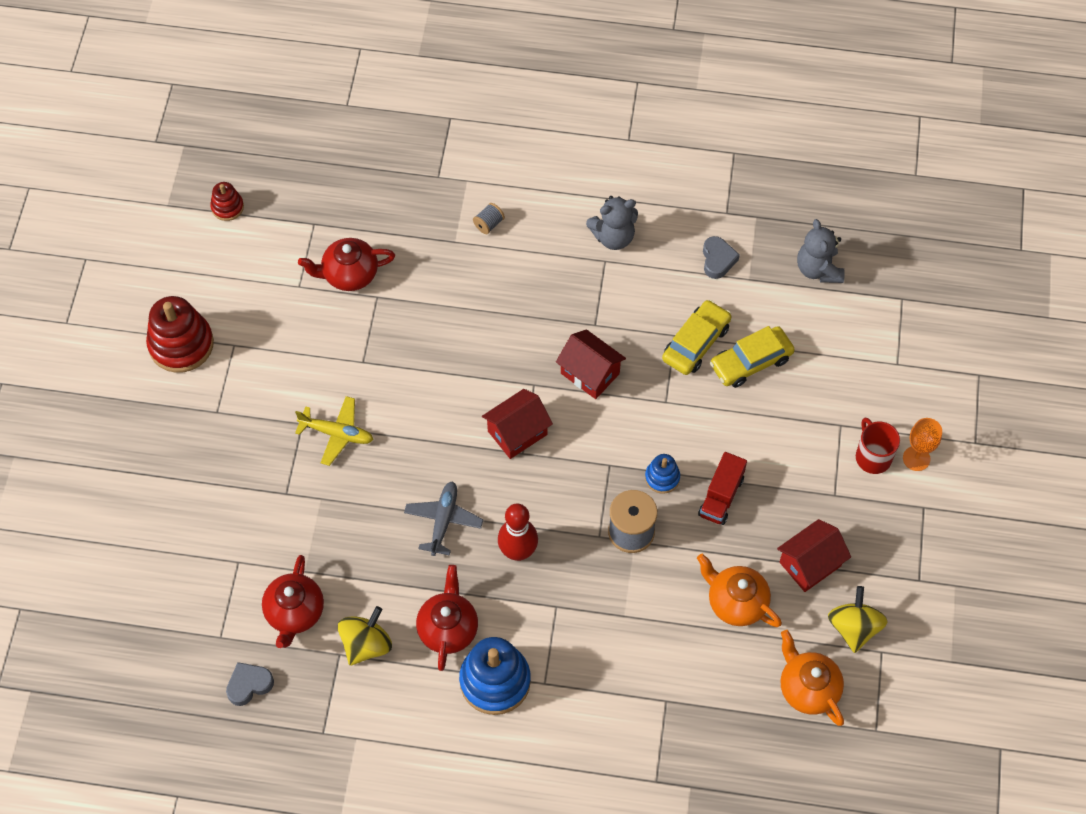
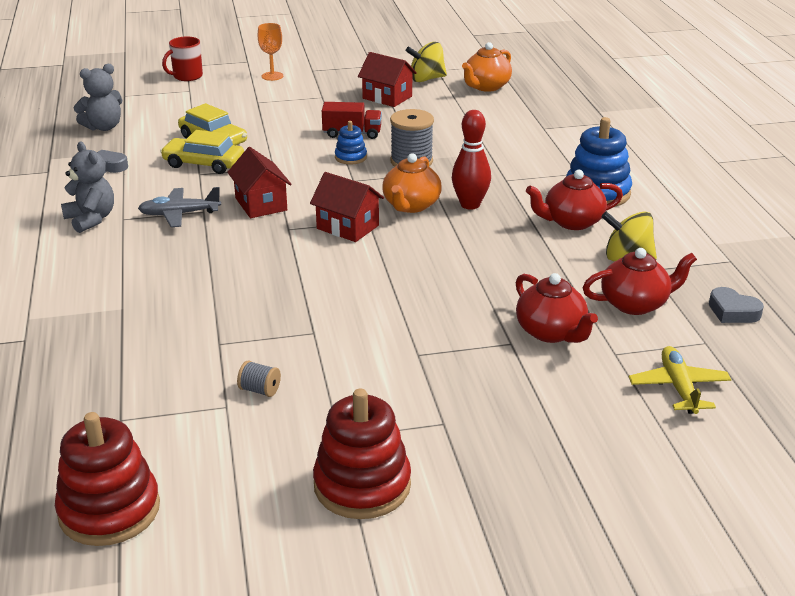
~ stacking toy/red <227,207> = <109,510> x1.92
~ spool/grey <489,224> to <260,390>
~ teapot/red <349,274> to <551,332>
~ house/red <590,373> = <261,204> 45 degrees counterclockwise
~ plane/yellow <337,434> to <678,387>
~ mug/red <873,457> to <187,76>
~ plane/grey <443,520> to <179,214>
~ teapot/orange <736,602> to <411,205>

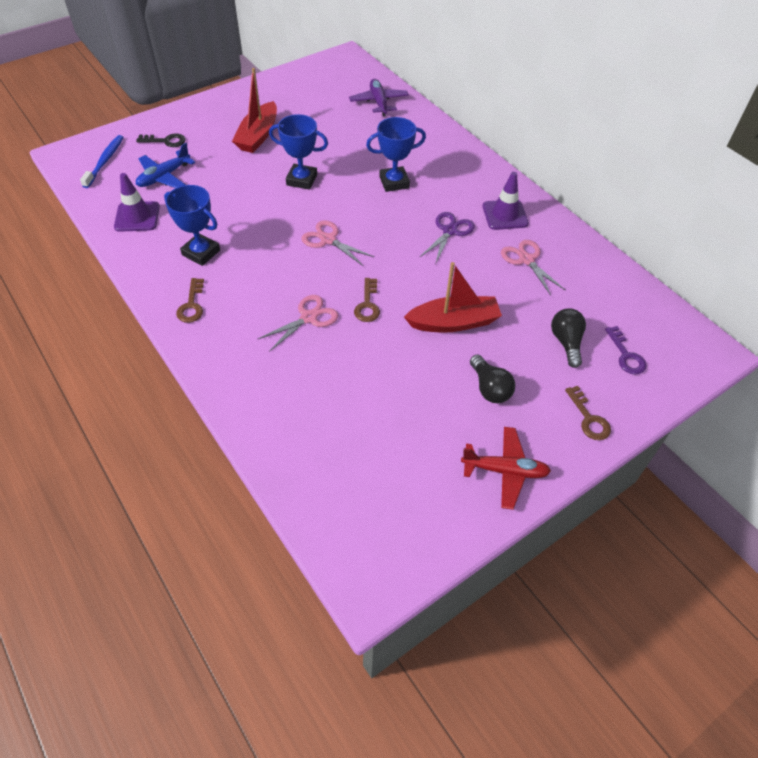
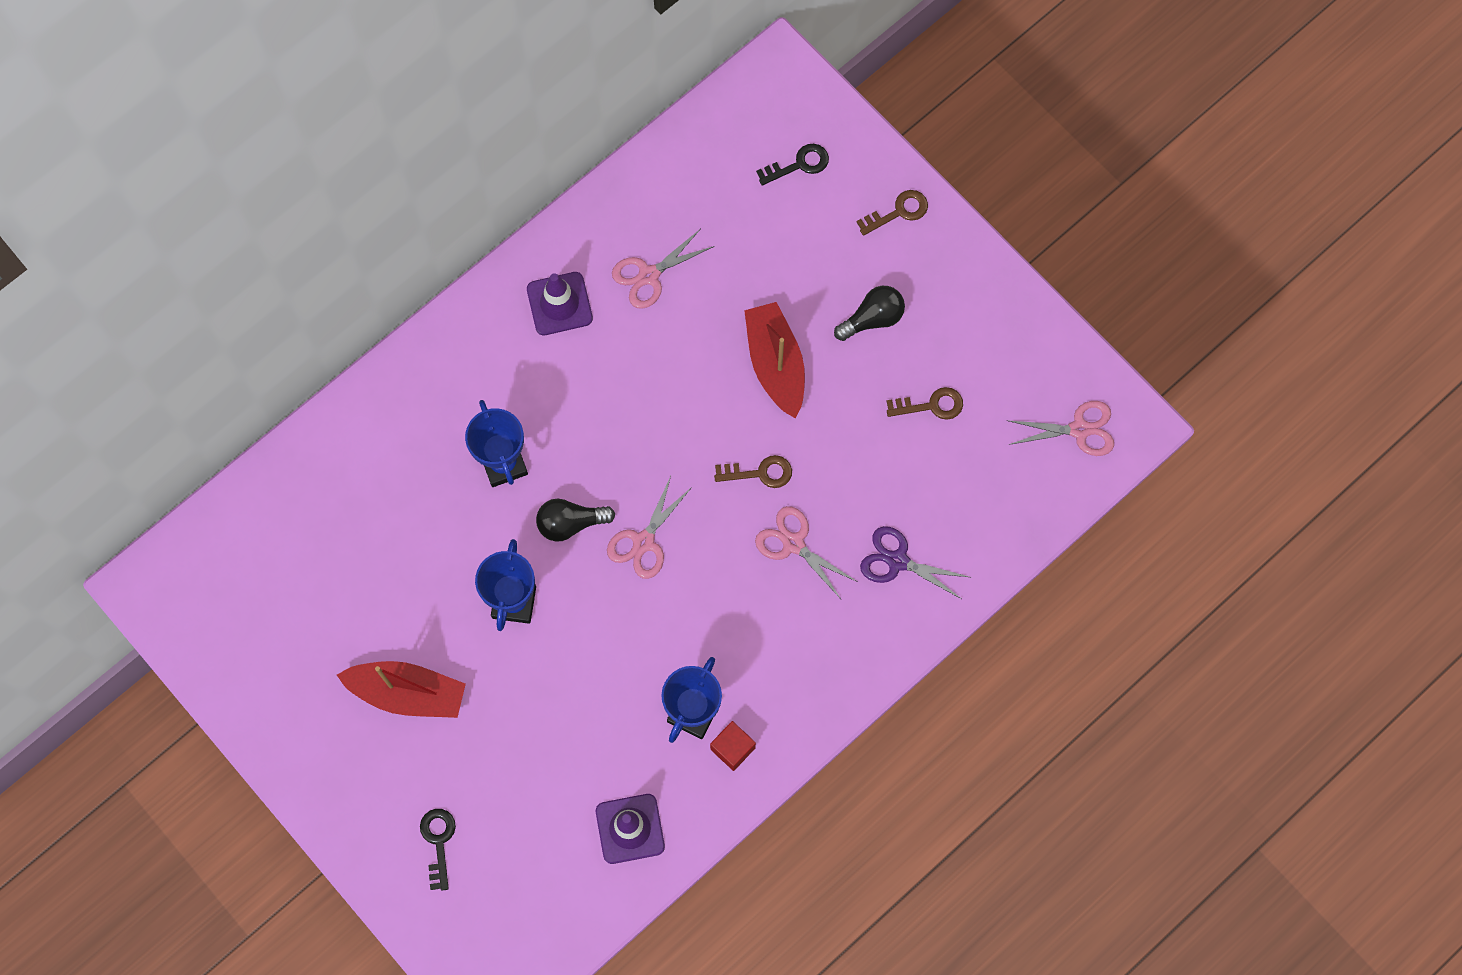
- plane/purple <379,102>
- toothbrush/blue <105,161>
- plane/blue <164,177>
~ scissors/purple <449,231> to <898,561>
~ key/brown <191,305> to <931,405>
~ light bulb/black <566,342> to <570,523>
~ key/purple <626,355> to key/black <799,164>
- plane/red <505,471>
+ scissors/pink <1079,429>
+ cube/red <732,748>

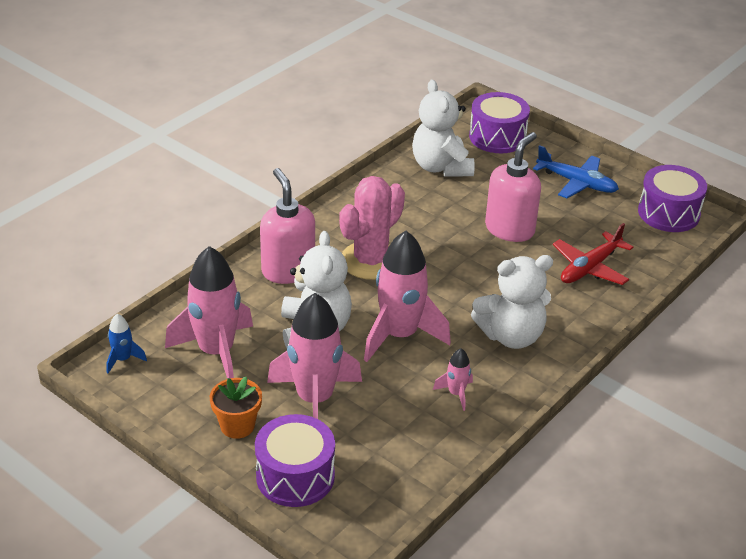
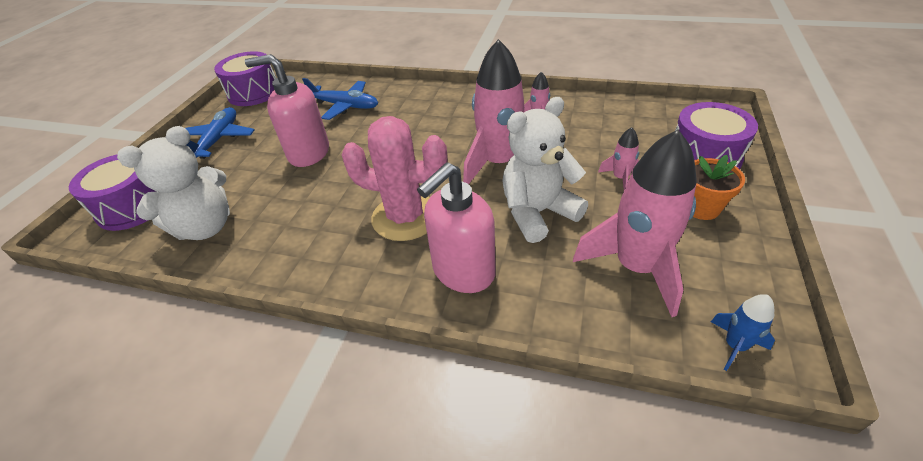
~ plane/red <590,267> to plane/blue <344,106>
- teddy bear/white <511,336>
~ rocket/pink <315,400> = <620,178> x0.45

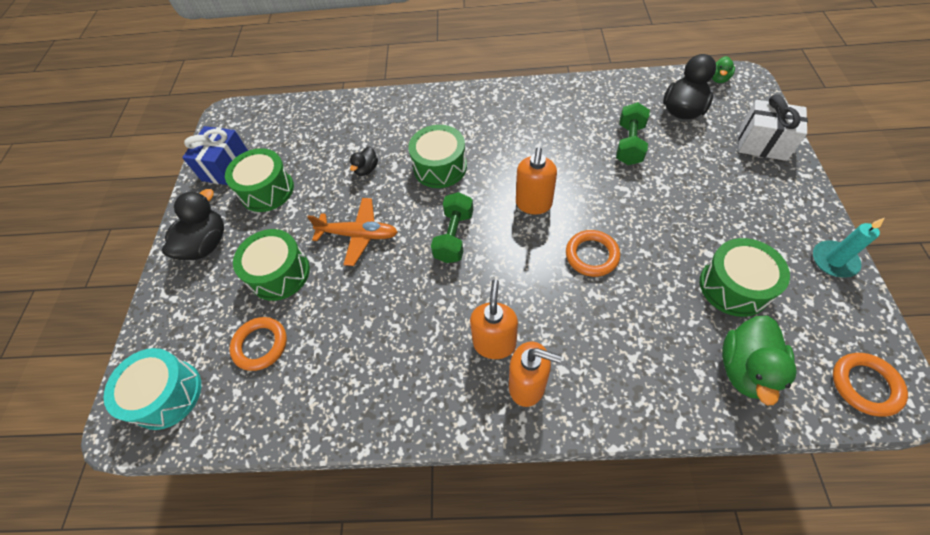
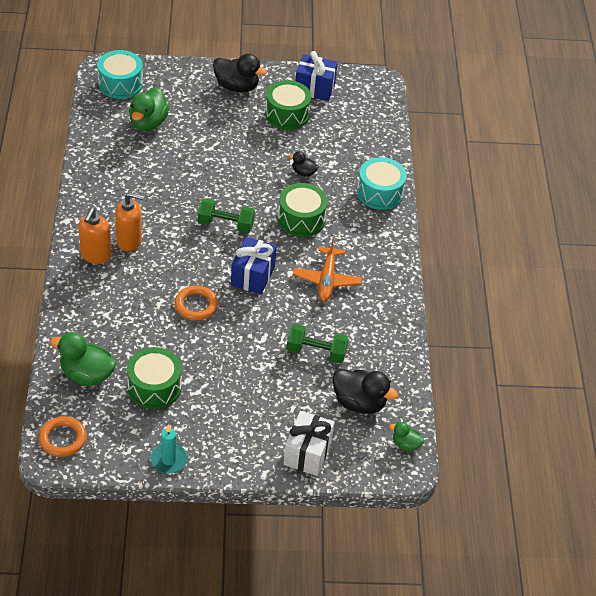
~ soap dispenser/orange <533,204> to gift/blue <252,276>
~ plane/orange <359,235> to <327,280>
- drum/green <279,273>
~ ring/orange <260,345> to duck/green <148,123>
+ drum/turquoise <380,193>

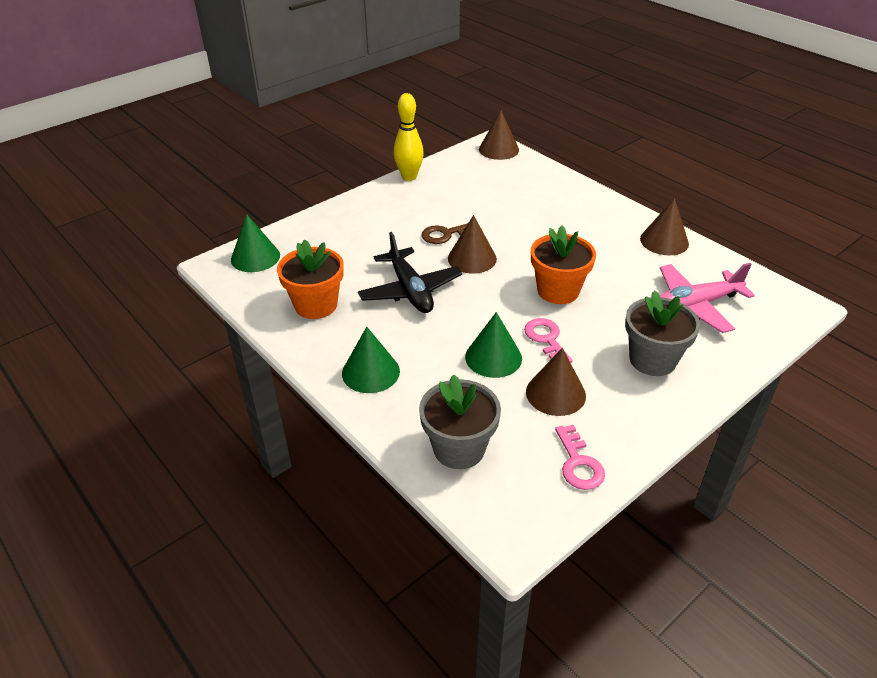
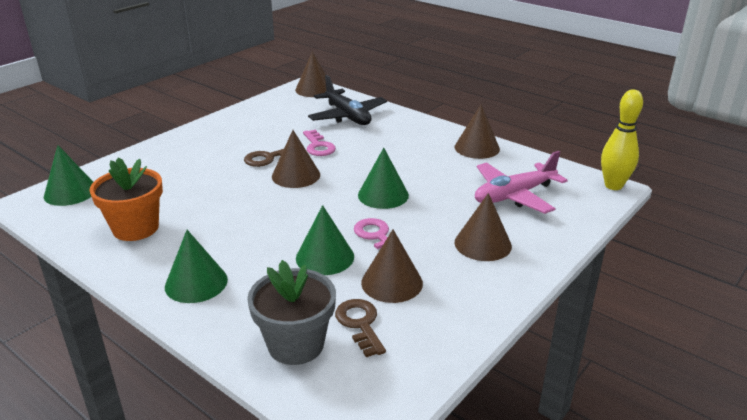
~ bowling pin/yellow <409,177> to <613,186>
~ flower pot/orange <558,291> to cone/green <383,195>
~ plane/black <410,290> to <347,116>
~ flower pot/grey <652,360> to cone/brown <483,244>
~ key/pink <578,463> to <318,146>
+ key/brown <360,324>

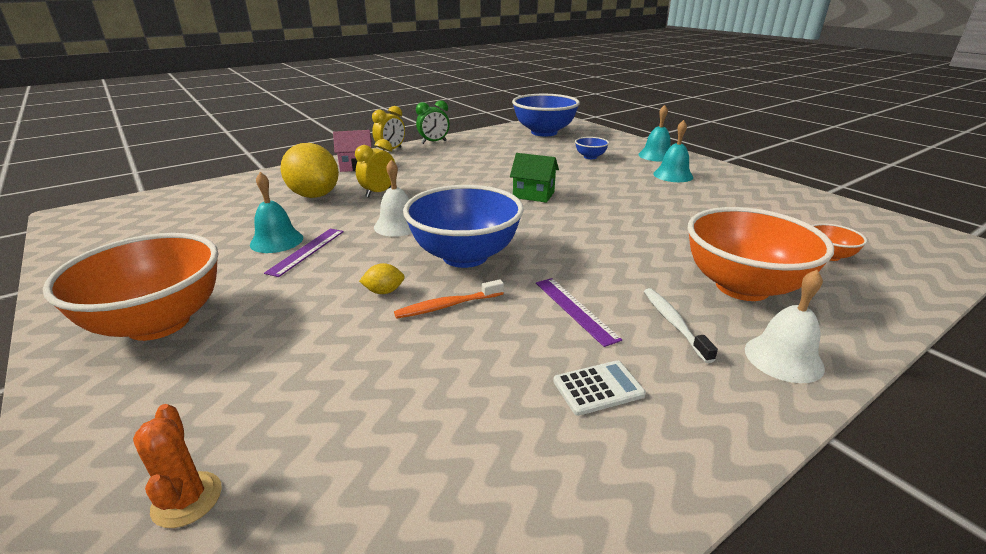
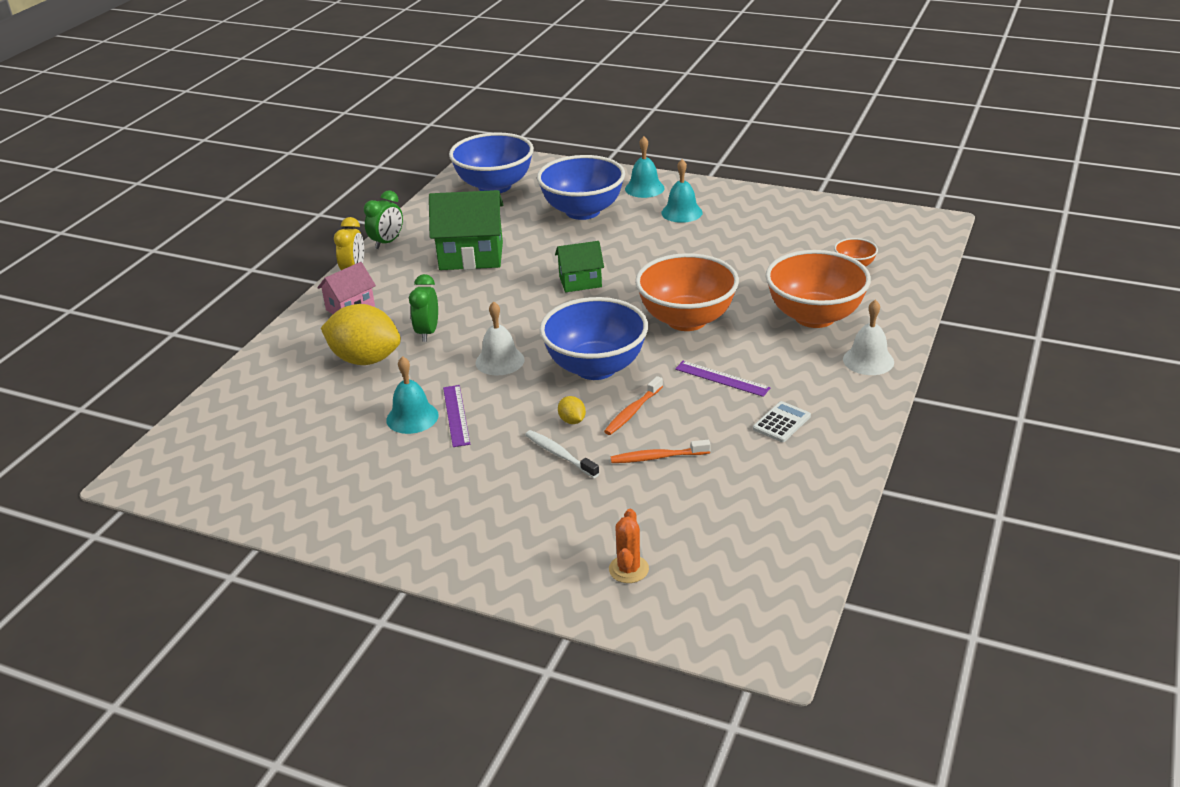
~ bowl/blue <590,157> = <582,211> x2.24
~ clock/yellow <379,193> to clock/green <427,332>
~ bowl/orange <159,323> to <686,320>
~ lemon/yellow <384,291> = <572,421> 75 degrees counterclockwise
~ toothbrush/white <673,323> to <559,454>
~ cactus/orange <187,499> = <628,569> 60 degrees clockwise
+ house/green <471,256>
+ toothbrush/orange <657,457>

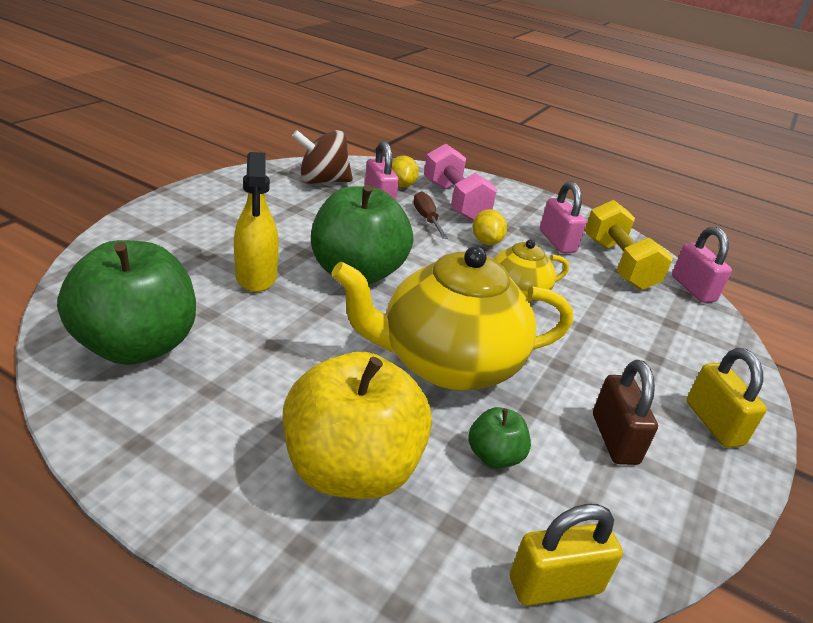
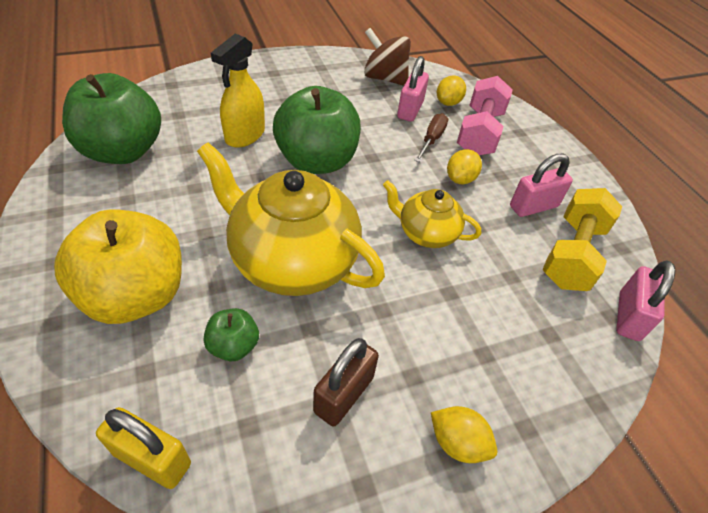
~ padlock/pink <557,241> = <533,206> 45 degrees clockwise
~ padlock/yellow <713,423> to lemon/yellow <457,443>

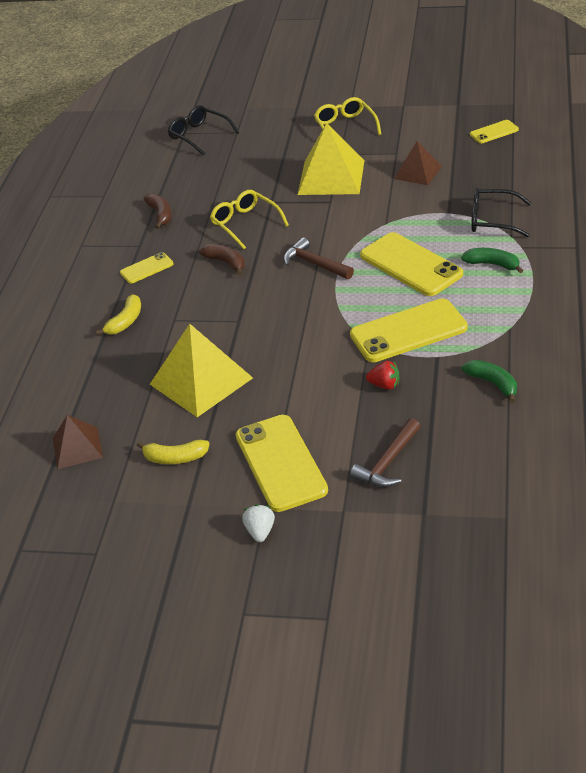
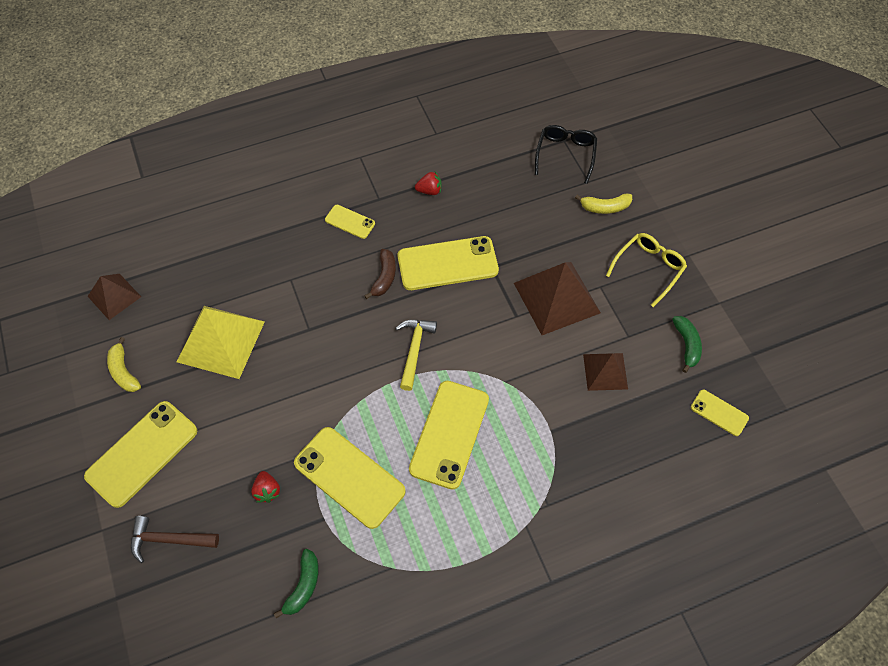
~ pyramid/yellow <331,177> to pyramid/brown <556,297>
- glasses/black <493,220>
~ glasses/yellow <245,224> to phone/yellow <447,264>
~ banana/brown <160,215> to strawberry/red <429,190>
~ hammer/brown <315,264> to hammer/yellow <414,350>
~ banana/green <492,264> to <686,345>
~ banana/yellow <125,321> to <605,207>
- strawberry/white <260,531>

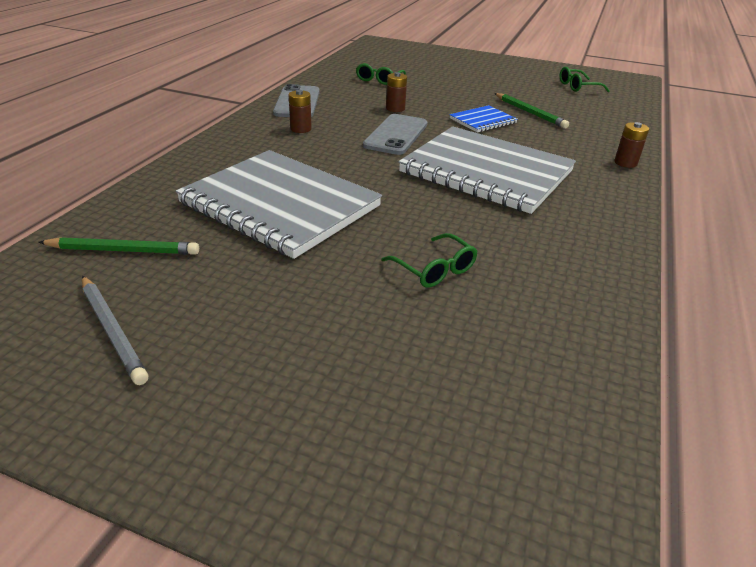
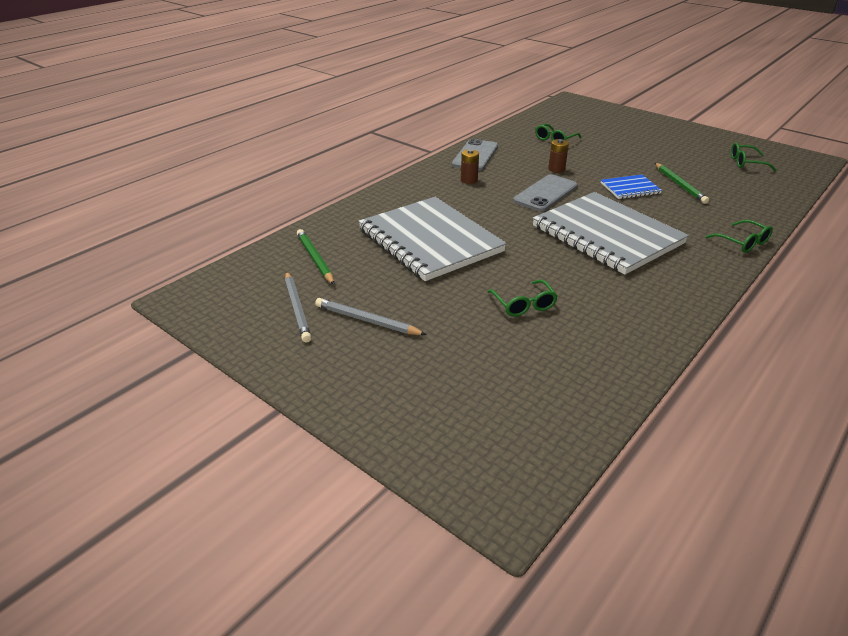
~ battery/brown <625,163> to glasses/green <742,242>
~ pencil/green <124,250> = <315,258> 135 degrees counterclockwise
+ pencil/grey <367,320>

